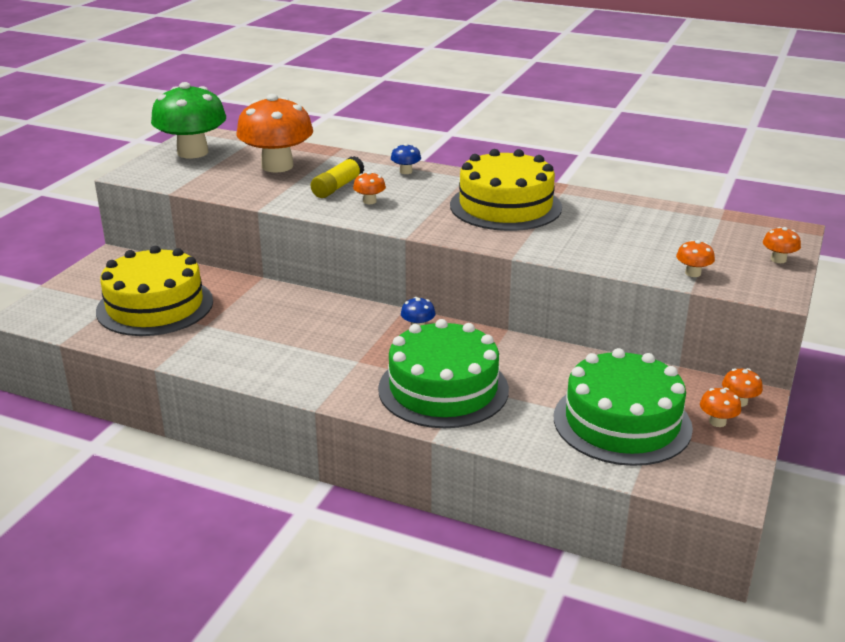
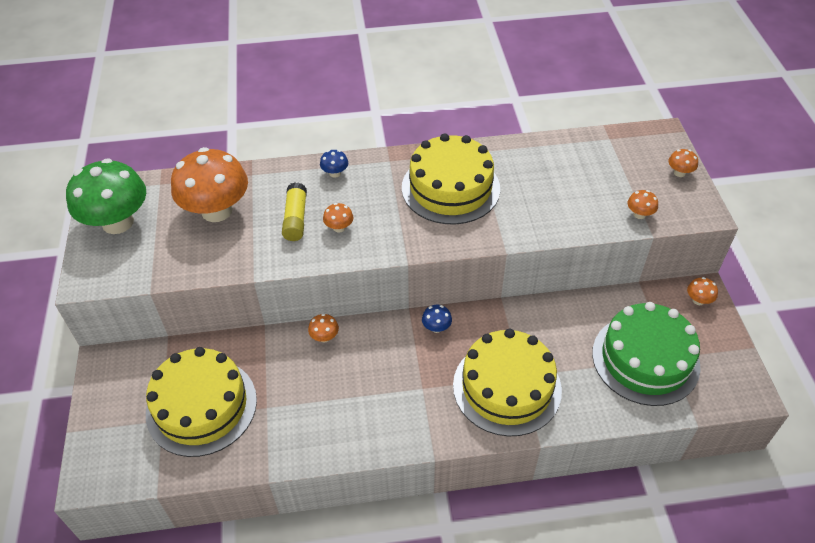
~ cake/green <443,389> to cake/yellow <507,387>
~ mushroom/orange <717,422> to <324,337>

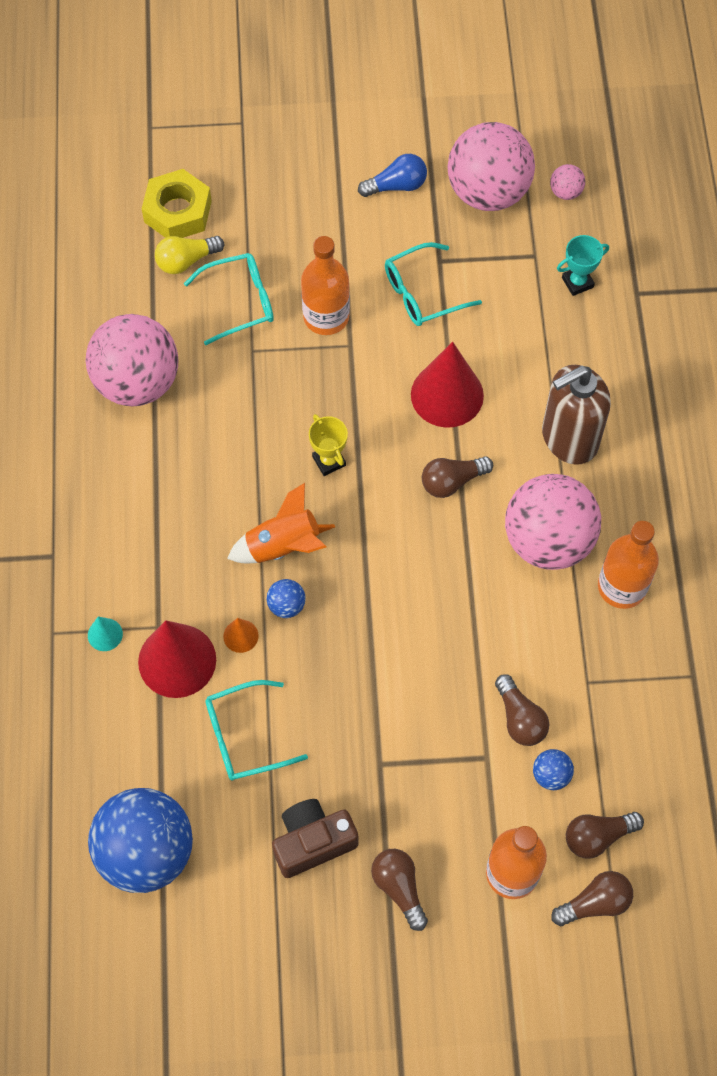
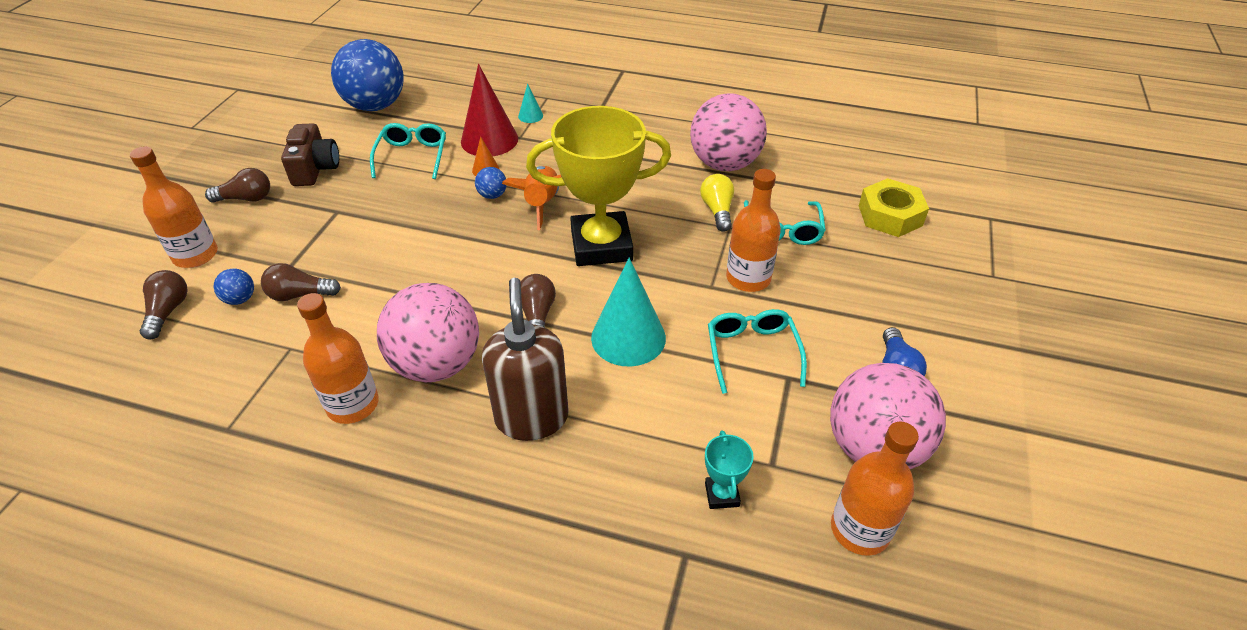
~ ball/pink <565,192> to bottle/orange <860,530>
~ light bulb/yellow <186,261> to <717,210>
~ cone/red <447,395> to cone/turquoise <628,337>
~ trophy/yellow <329,461> = <601,245> x2.46
- light bulb/brown <595,903>

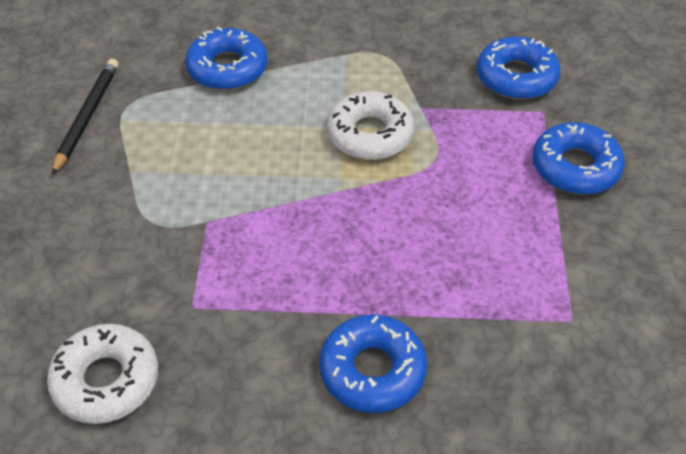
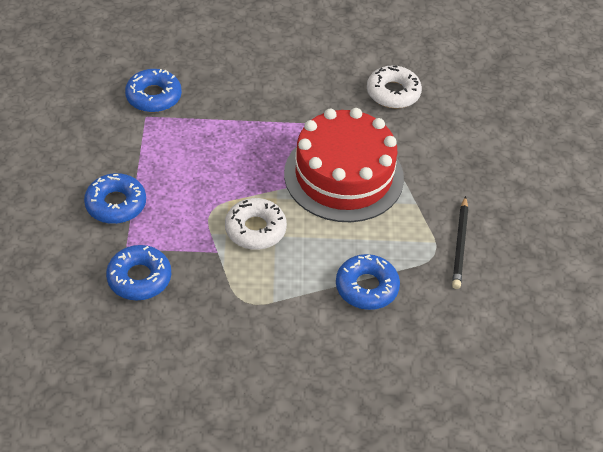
~ donut/blue <372,370> to <153,96>
+ cake/red <343,175>

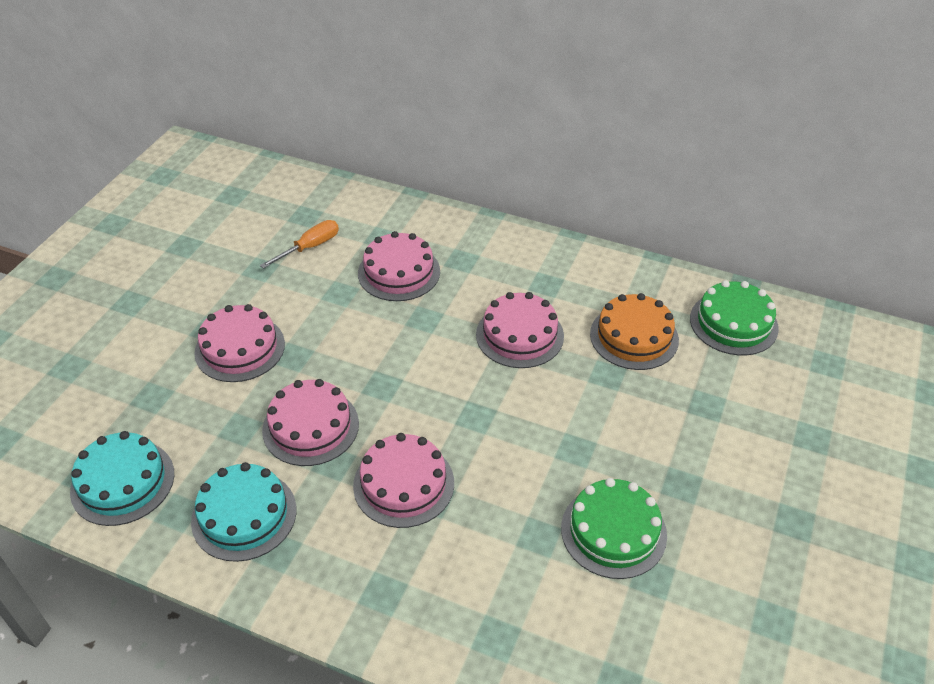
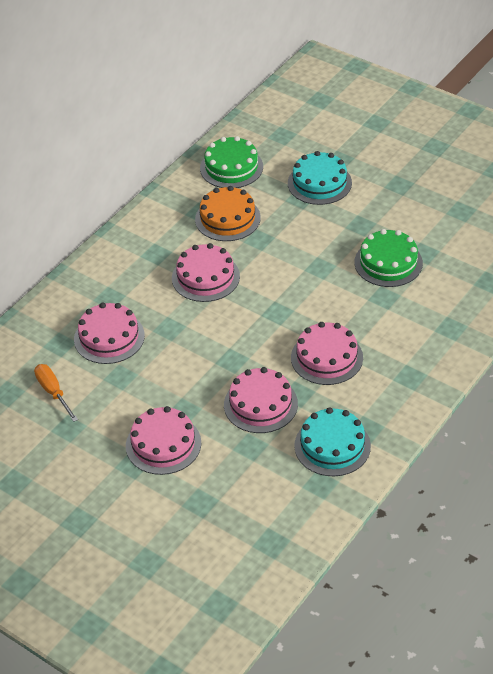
~ cake/turquoise <122,482> to <319,183>

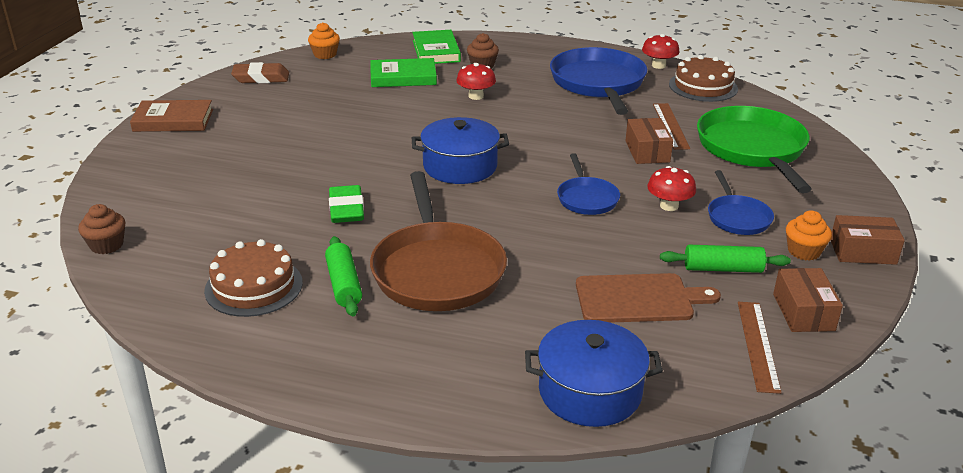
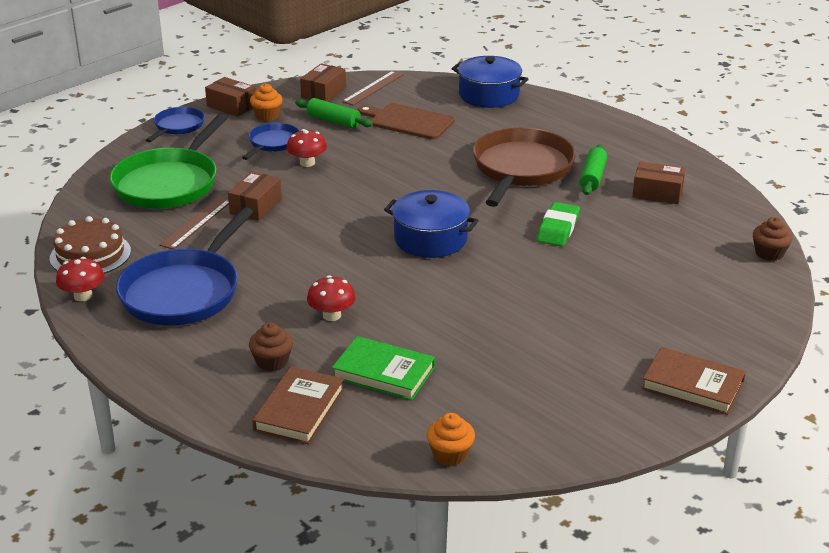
~ book/green <436,51> to book/brown <299,410>
- eraser/brown <261,78>
~ pan/blue <586,198> to <178,126>
~ cake/brown <254,286> to box/brown <657,193>

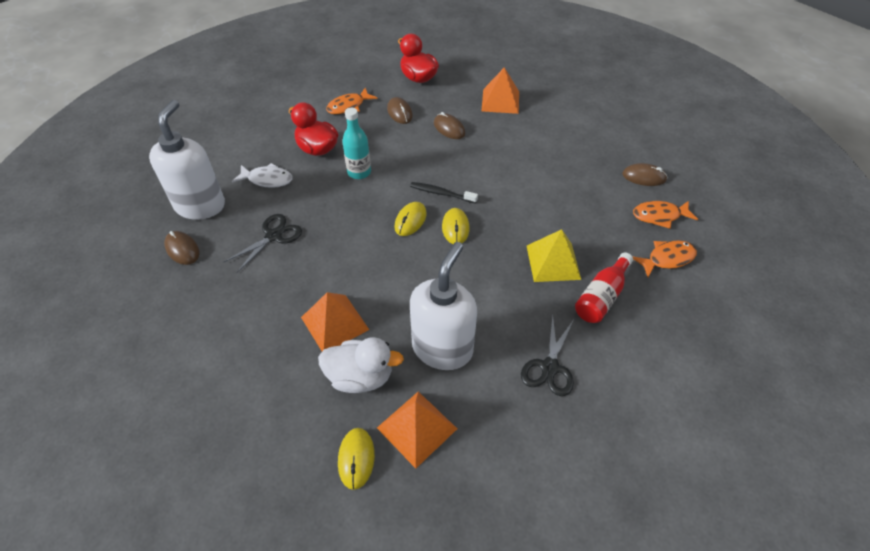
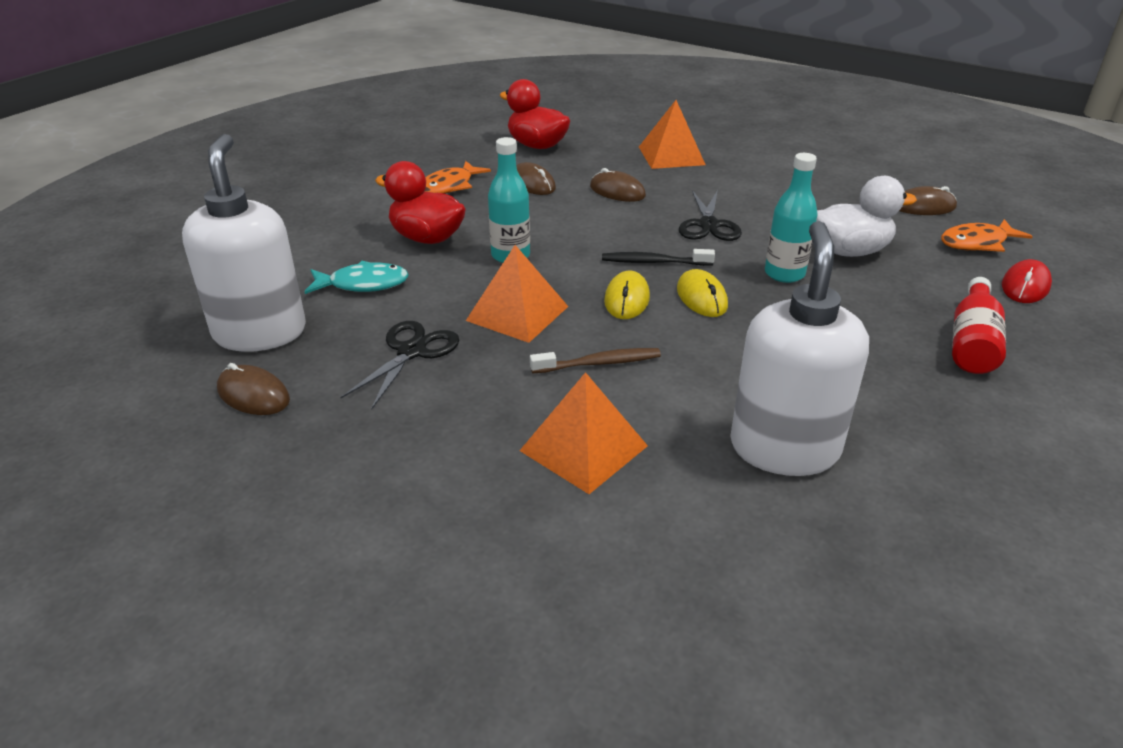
~ fish/white <267,179> to fish/turquoise <363,284>
- pyramid/yellow <553,262>
~ fish/orange <667,259> to mouse/red <1025,286>
~ scissors/black <549,367> to <708,225>
~ duck/white <360,377> to <850,251>
~ pyramid/orange <417,428> to <517,313>
- mouse/yellow <356,458>
+ bottle/turquoise <784,274>
+ toothbrush/brown <599,363>

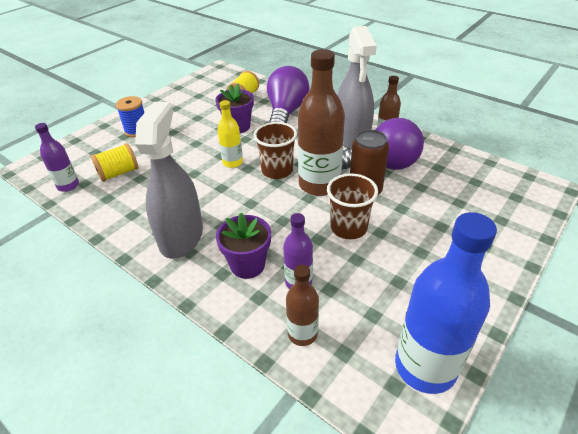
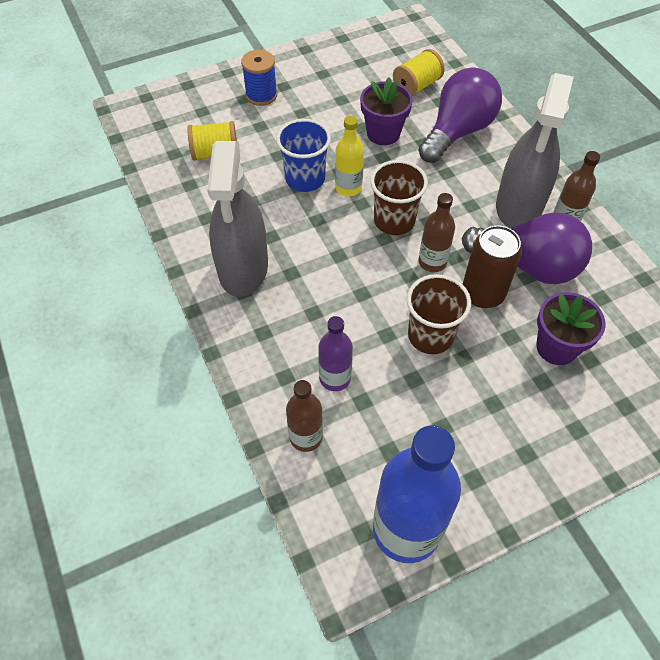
~ bottle/brown <319,185> = <432,262> x0.53
~ spray bottle/grey <181,236> = <243,268> 150 degrees clockwise
- bottle/purple <68,186>
~ flower pot/purple <247,265> to <556,347>
+ cup/blue <305,179>

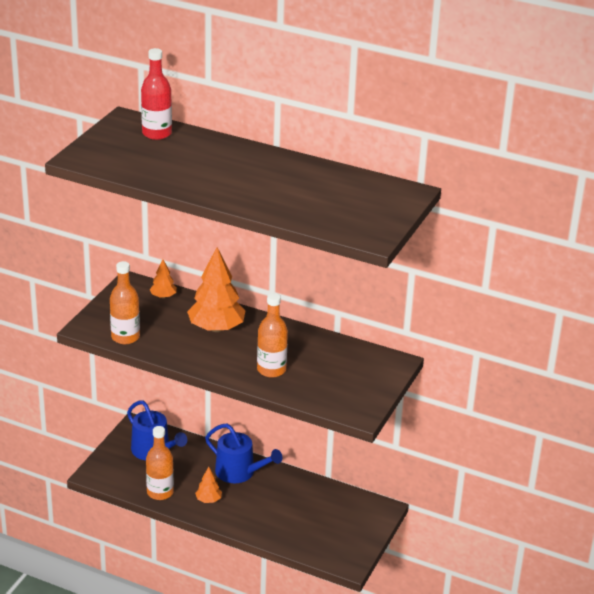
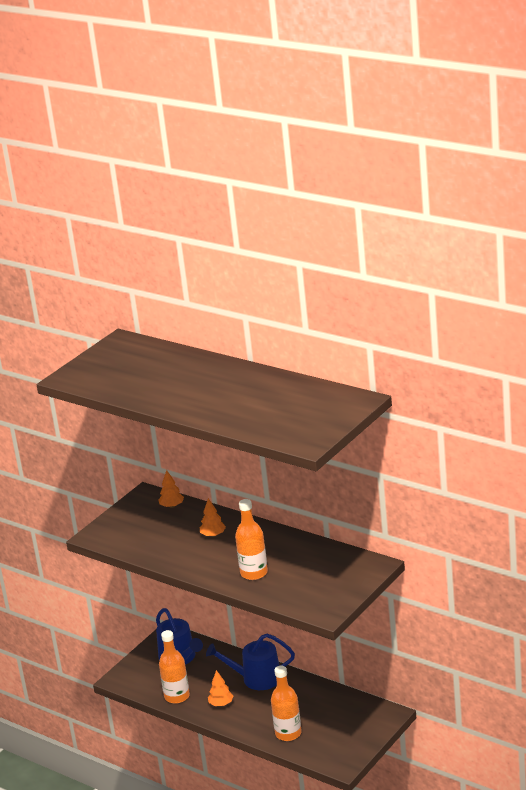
- bottle/red <157,133>
~ tree/orange <216,328> = <213,535> x0.48
~ bottle/orange <125,337> to <288,733>
~ watering can/blue <239,472> = <256,678> 135 degrees clockwise

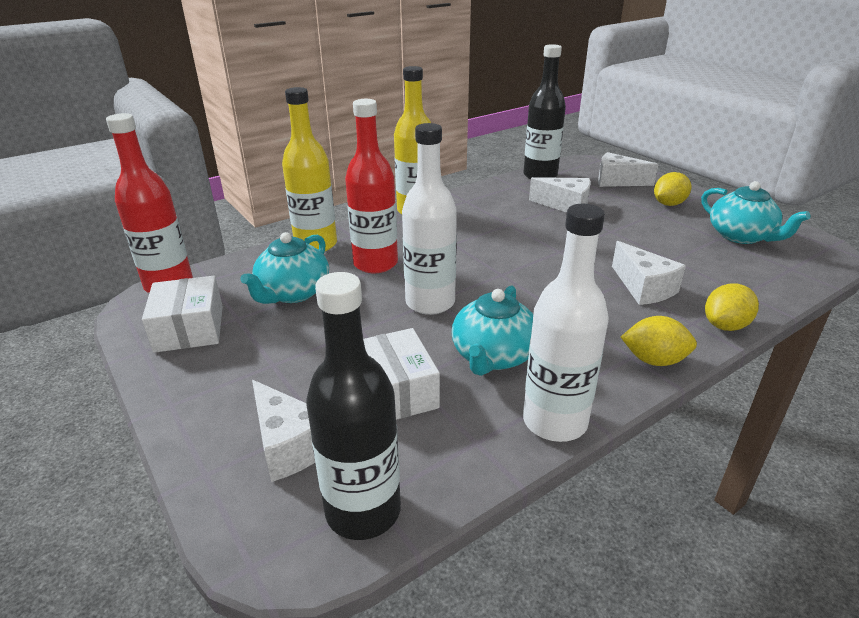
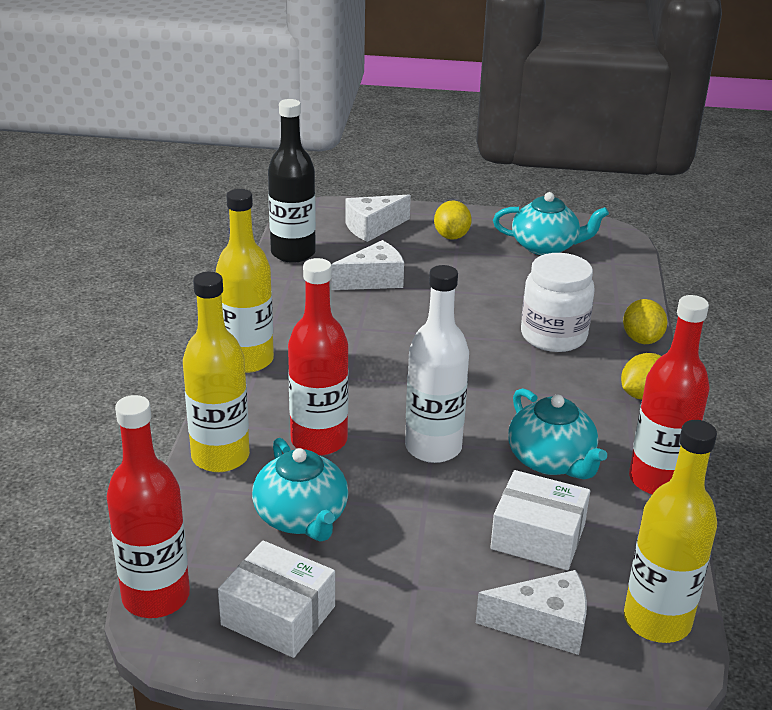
~ bottle/white <554,421> to bottle/red <657,480>
~ cheese/white <643,287> to jar/white <553,336>
~ bottle/black <363,511> to bottle/yellow <657,620>

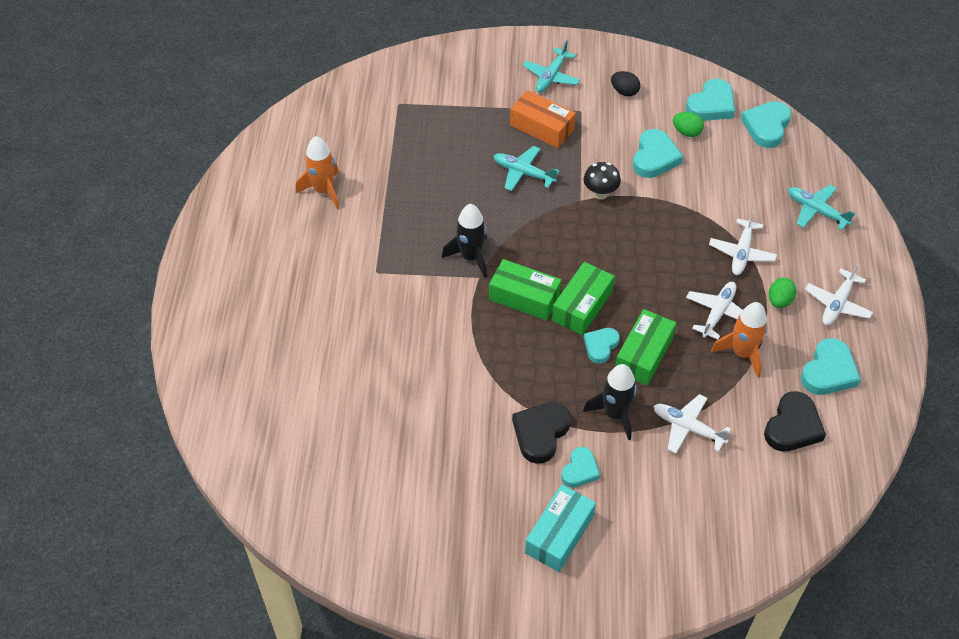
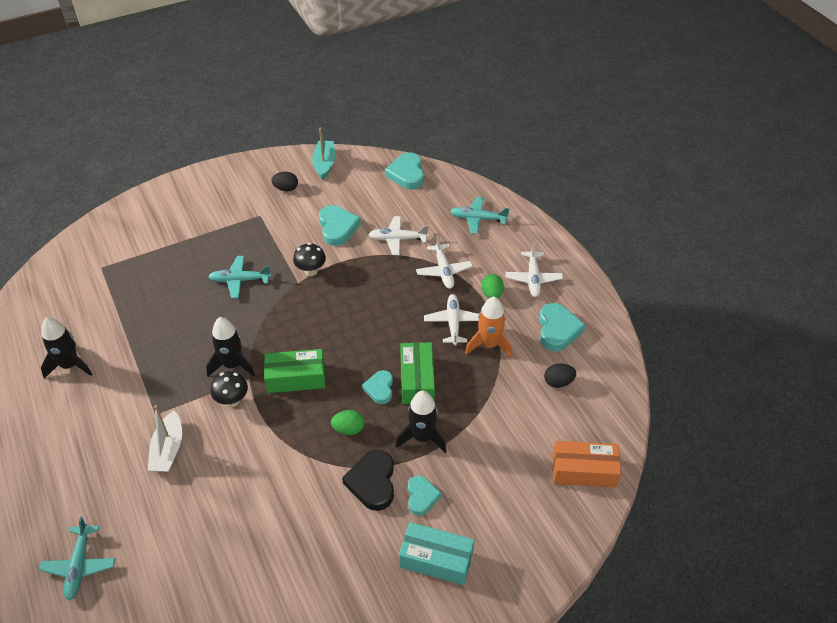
~ plane/turquoise <551,76> to <79,566>
- heart/turquoise <711,105>
~ box/orange <542,127> to <584,470>
~ egg/green <686,132> to <348,429>
~ rocket/orange <324,190> to rocket/black <70,365>
- box/green <582,306>
~ heart/black <793,426> to egg/black <558,382>
~ plane/white <687,428> to <397,239>
~ box/turquoise <559,534> = <436,559> 75 degrees counterclockwise
+ boat/turquoise <324,164>
+ mushroom/black <232,401>
+ boat/white <168,449>

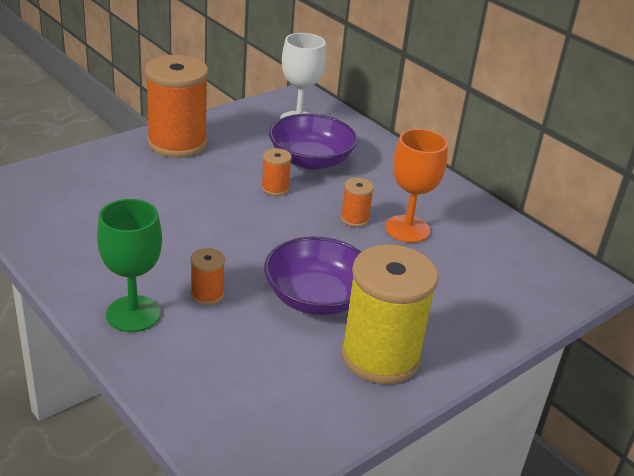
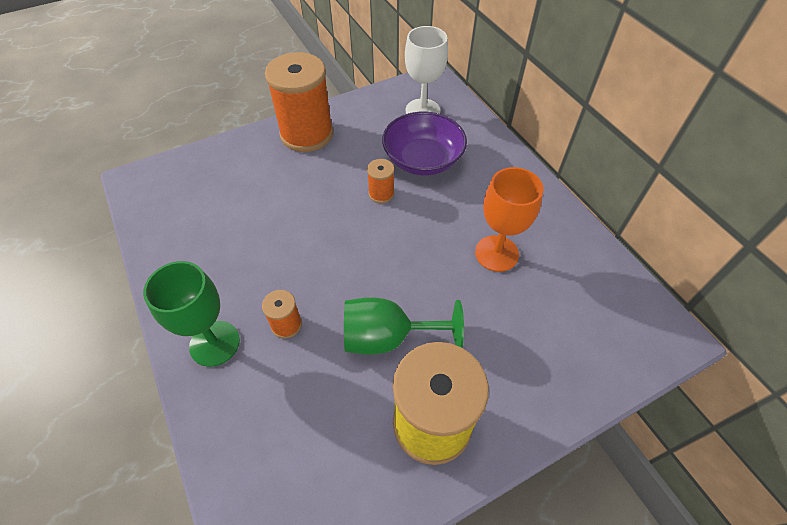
- spool/orange <354,219>
~ bowl/purple <316,297> to goblet/green <387,337>

